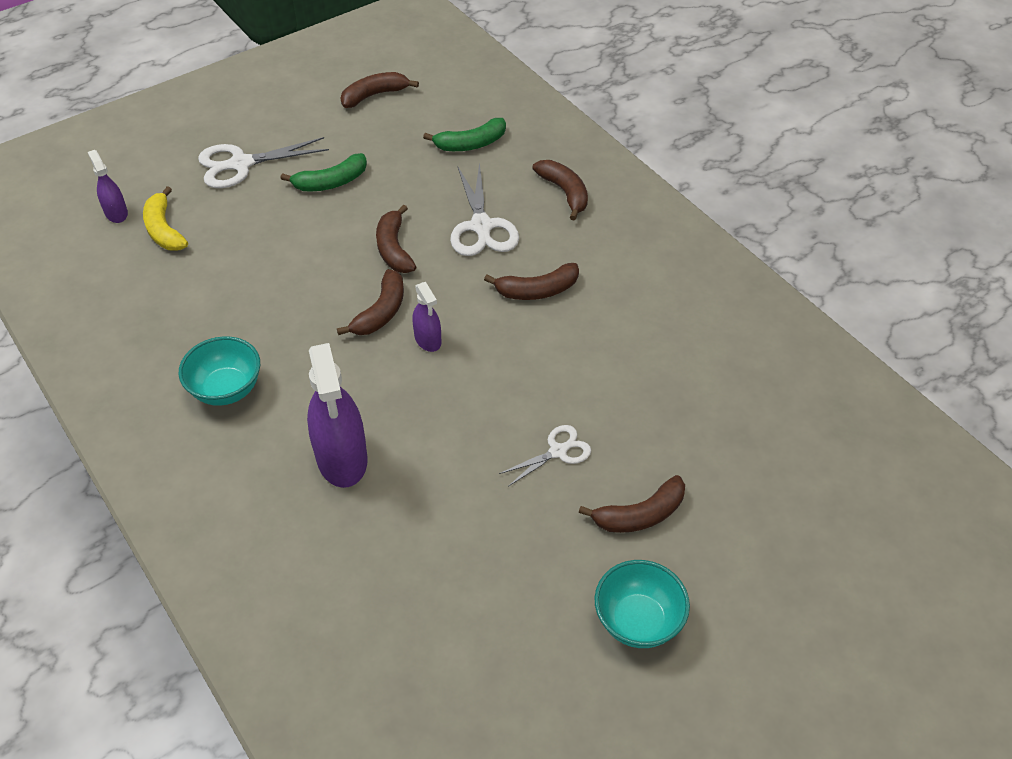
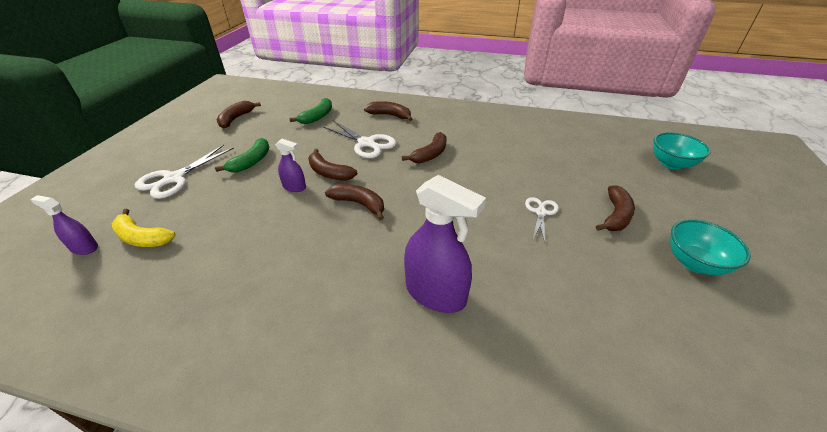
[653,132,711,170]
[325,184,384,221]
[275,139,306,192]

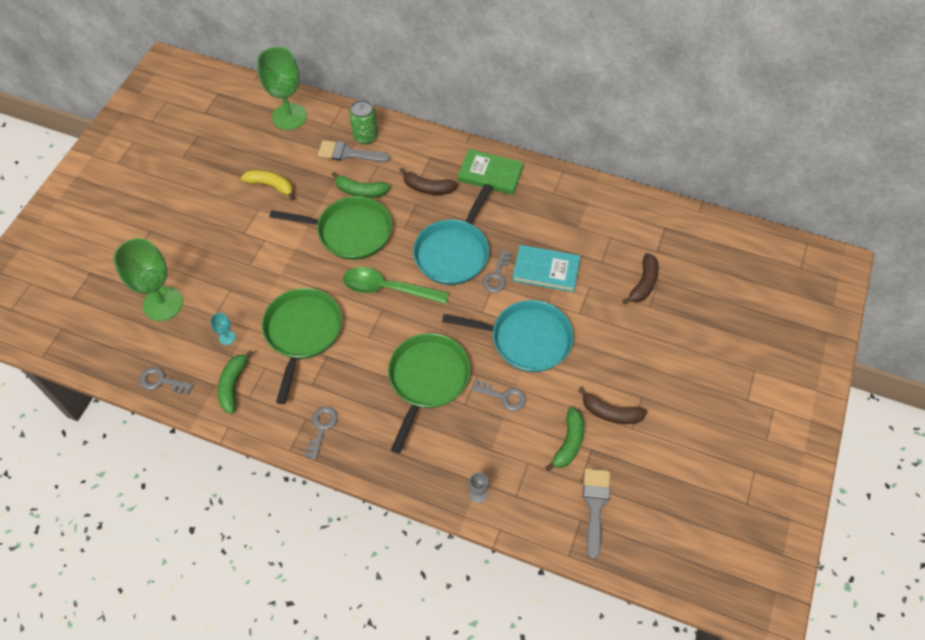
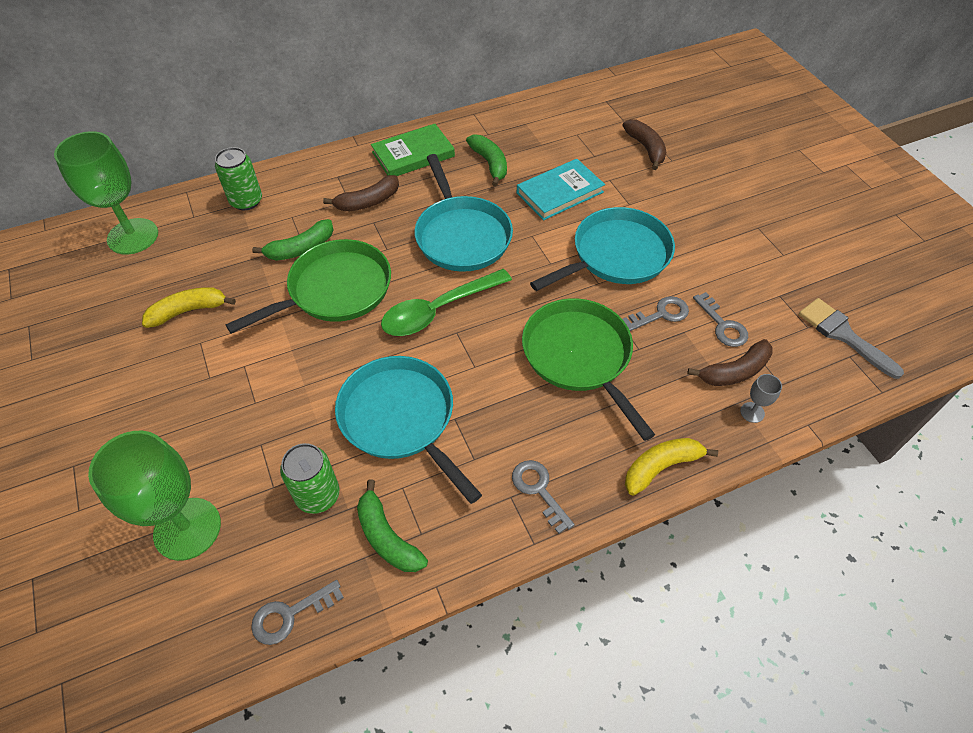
[280,443,339,514]
[335,356,482,504]
[318,140,390,162] (first image)
[693,292,748,347]
[466,135,507,186]
[687,339,773,386]
[625,438,718,496]

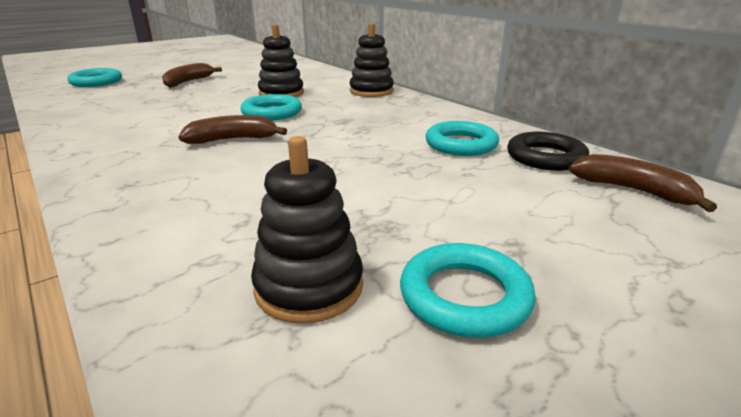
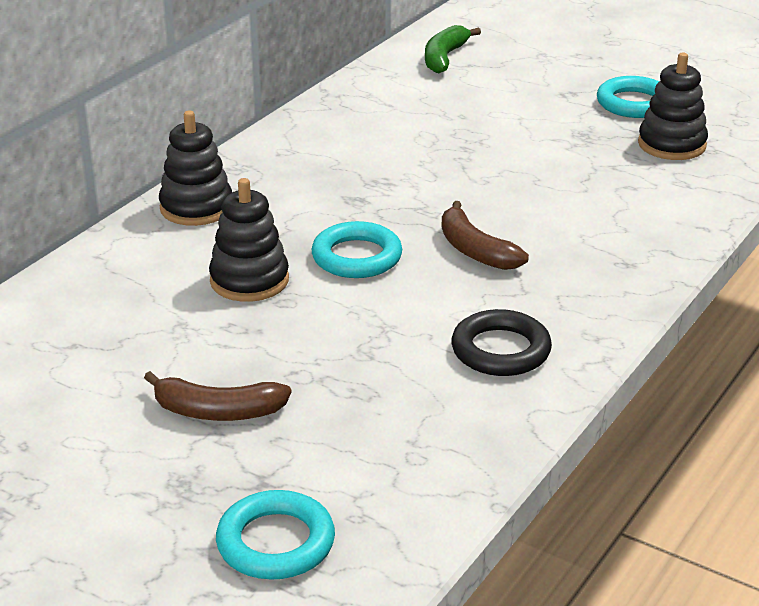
[425,121,499,156] (first image)
[452,309,552,376]
[425,25,481,73]

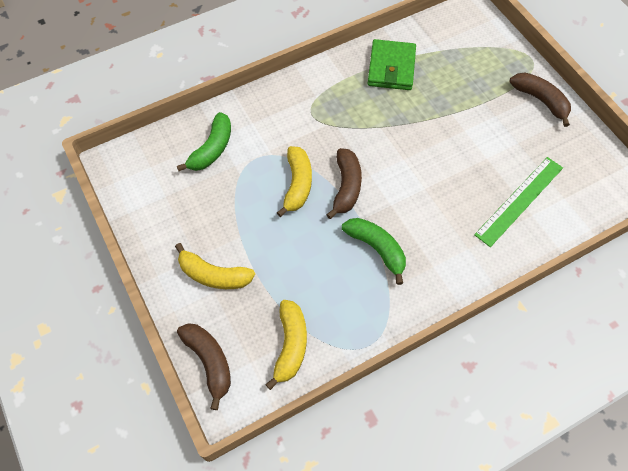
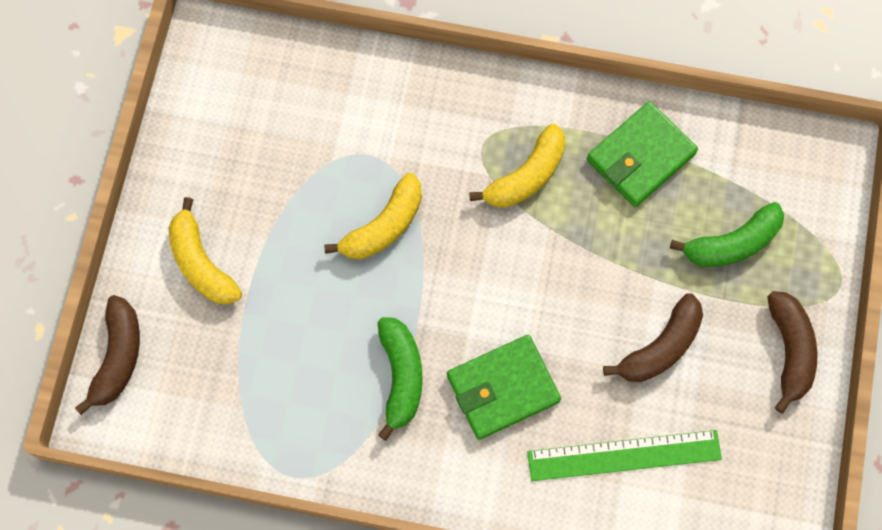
[670,202,784,267]
[469,124,566,208]
[603,293,703,382]
[447,335,561,440]

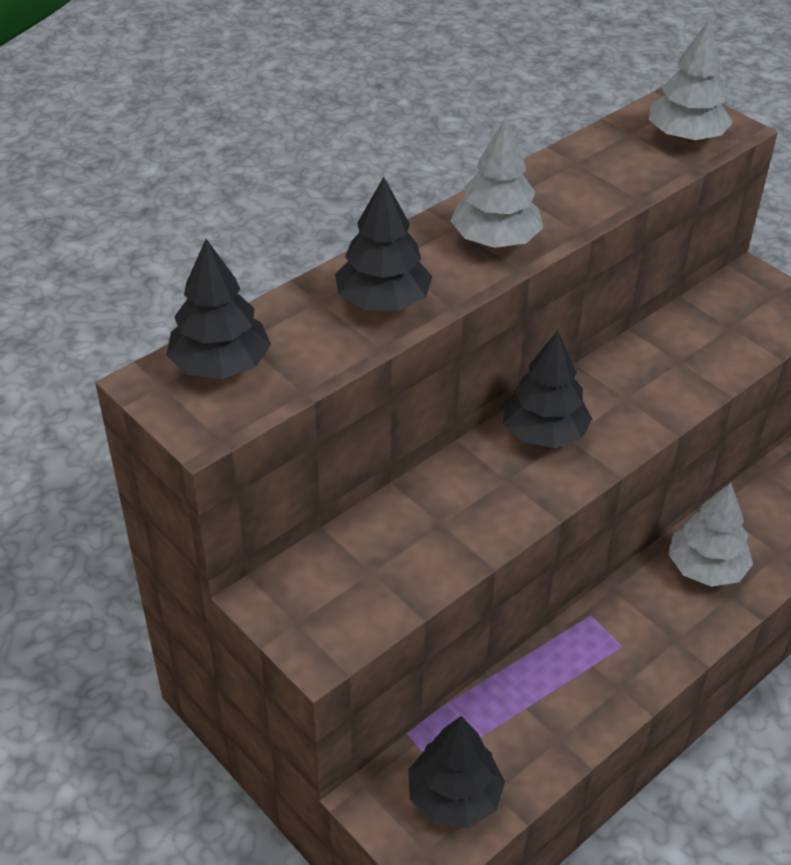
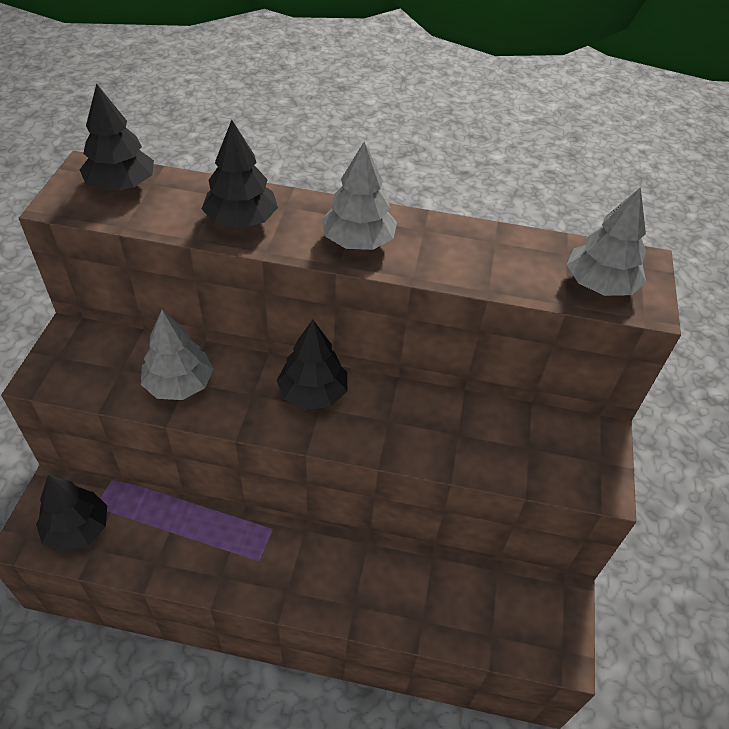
[141,310,213,400]

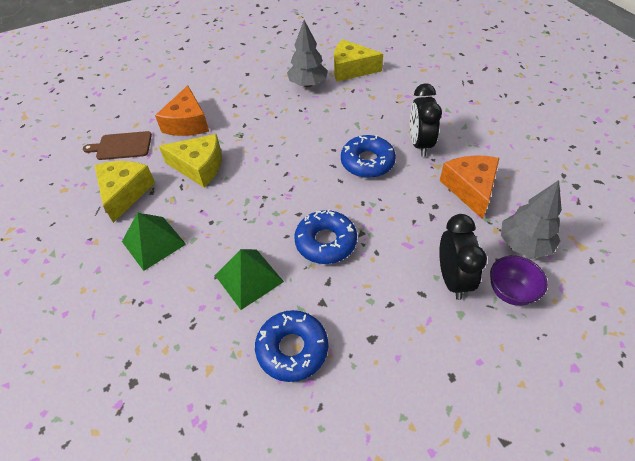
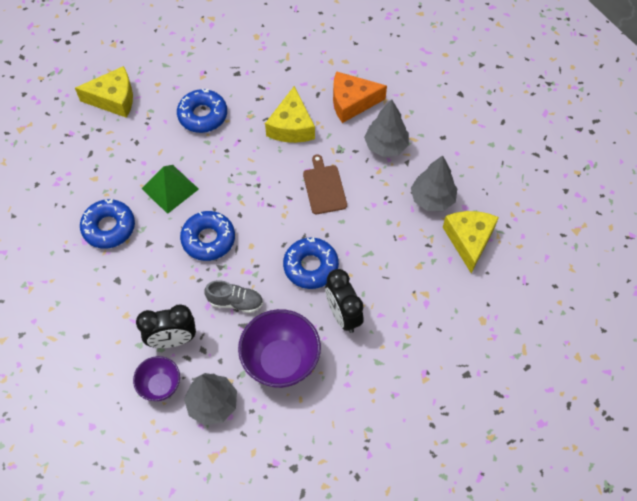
[303,155,347,214]
[75,66,133,118]
[177,89,227,133]
[325,269,364,333]
[238,309,321,388]
[204,280,263,313]
[364,100,409,157]

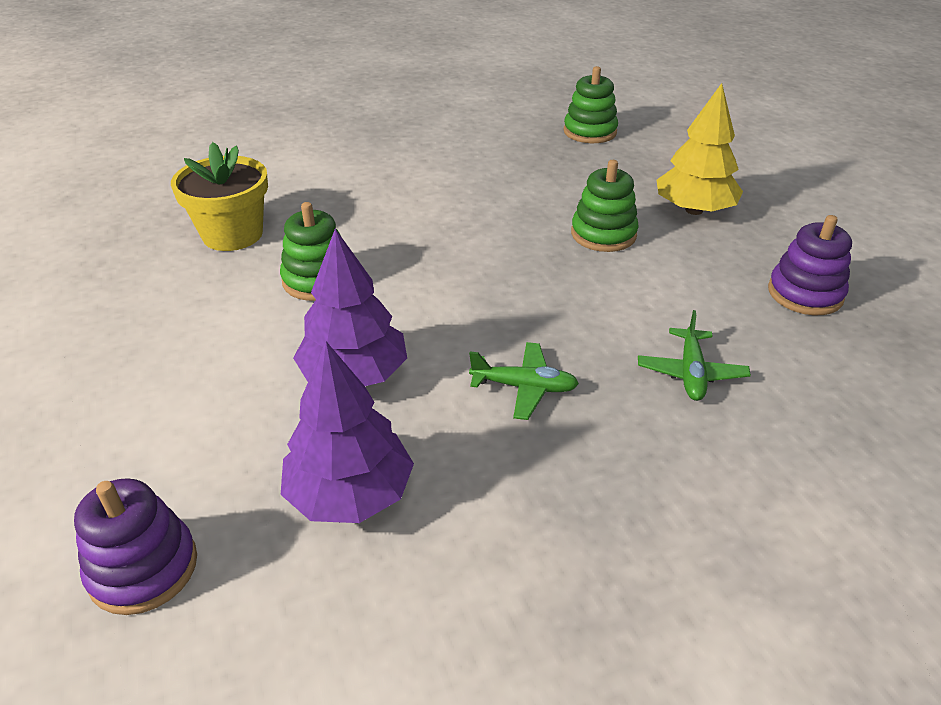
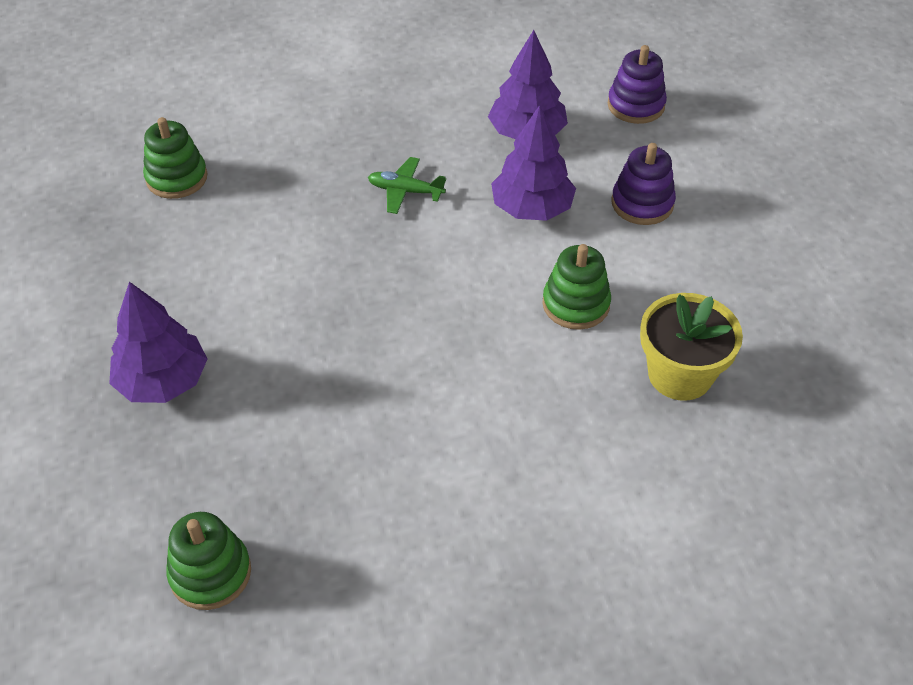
[143,117,207,199]
[638,310,751,401] (first image)
[109,282,208,403]
[611,143,676,225]

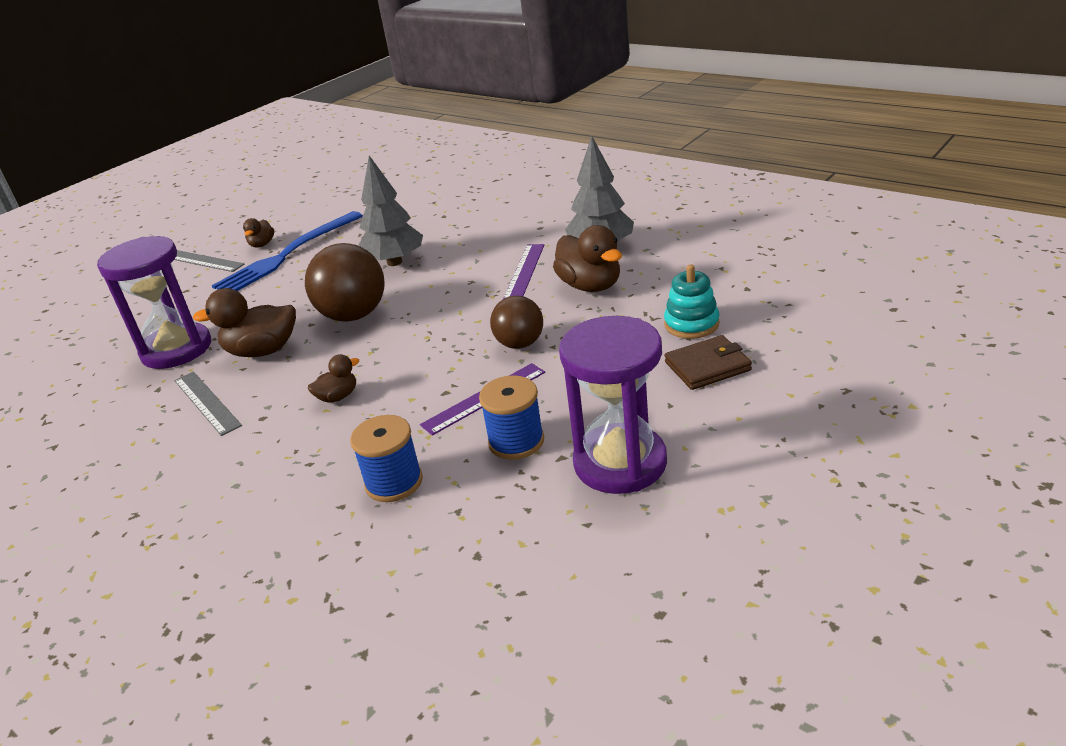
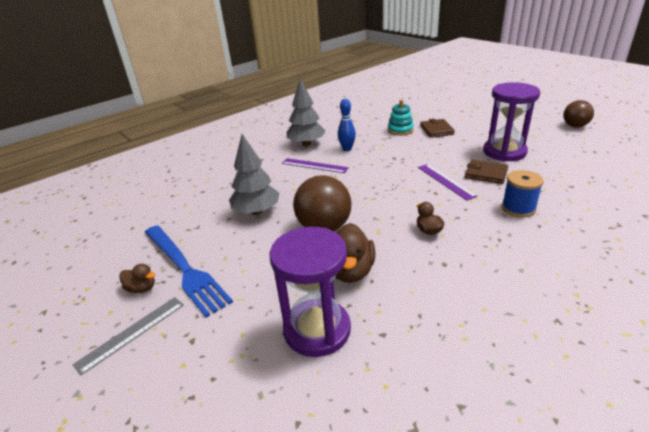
[174,372,242,436] (first image)
[465,160,508,184]
[563,100,594,127]
[338,99,356,151]

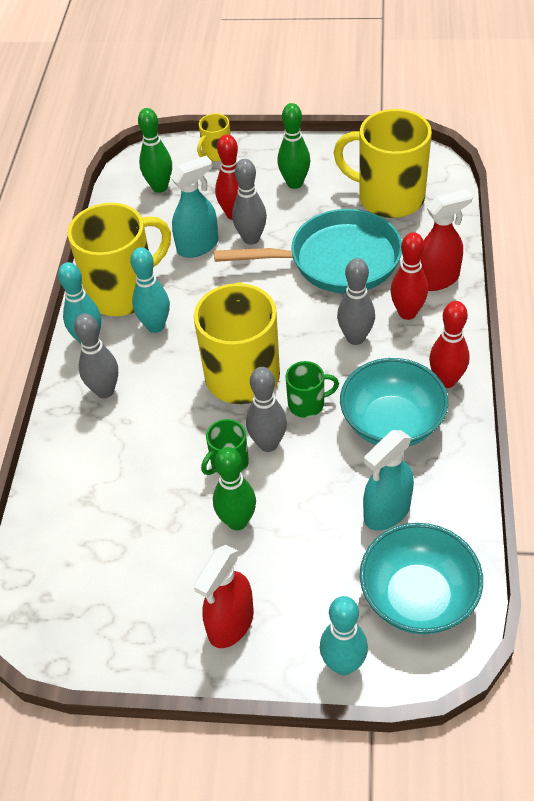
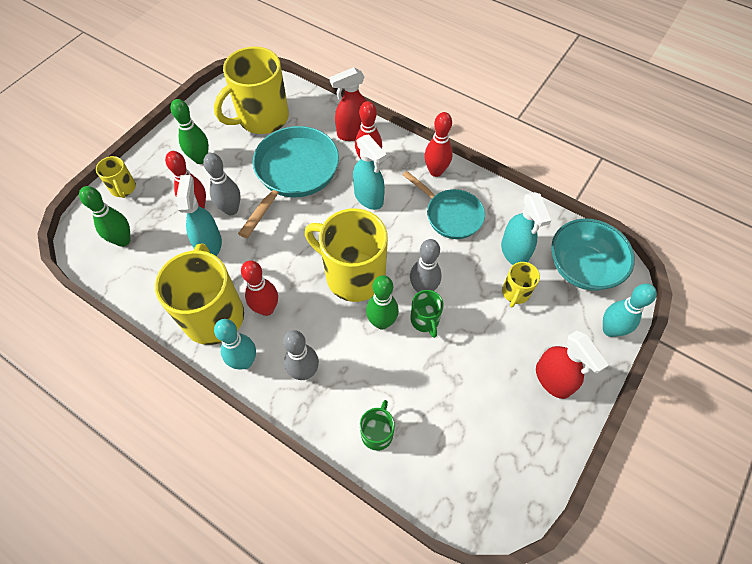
[241,260,278,316]
[366,275,399,329]
[360,400,395,451]
[353,134,387,210]
[403,171,485,239]
[329,67,367,141]
[502,262,540,307]

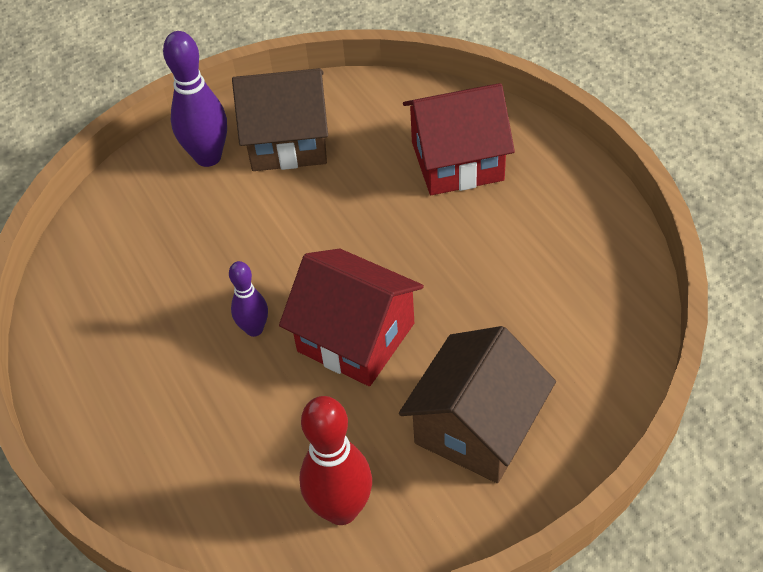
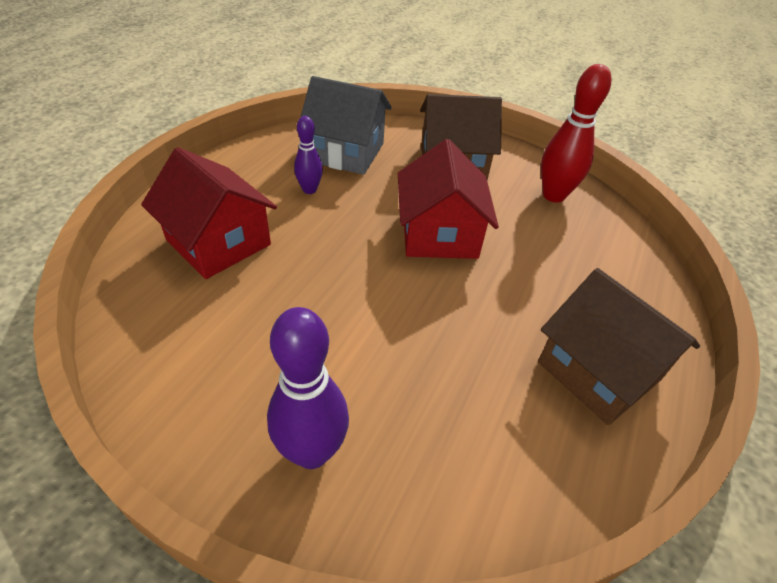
[294,116,323,194]
[538,268,700,425]
[301,76,392,175]

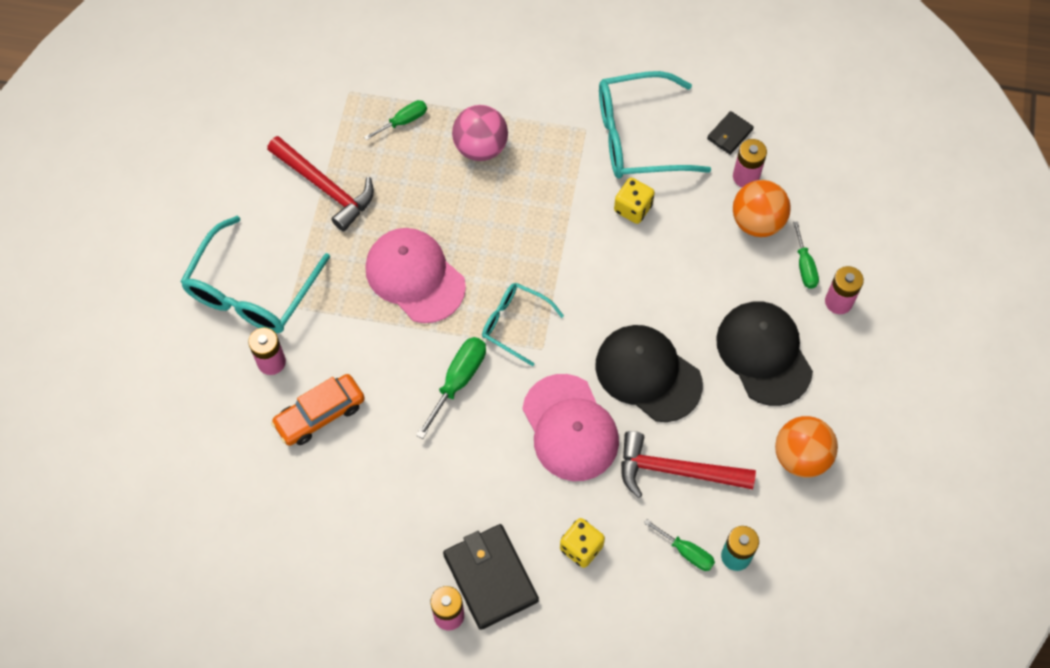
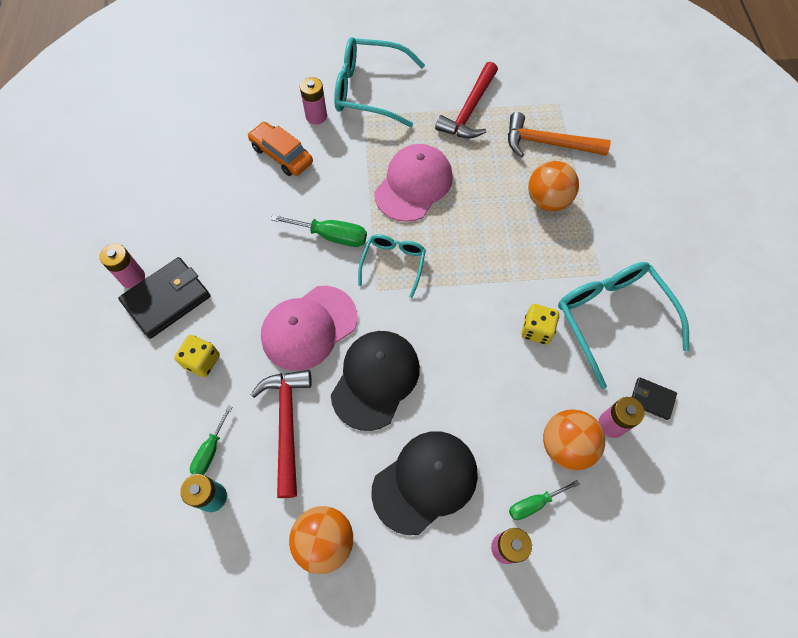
[508,112,611,157]
[528,161,579,211]

